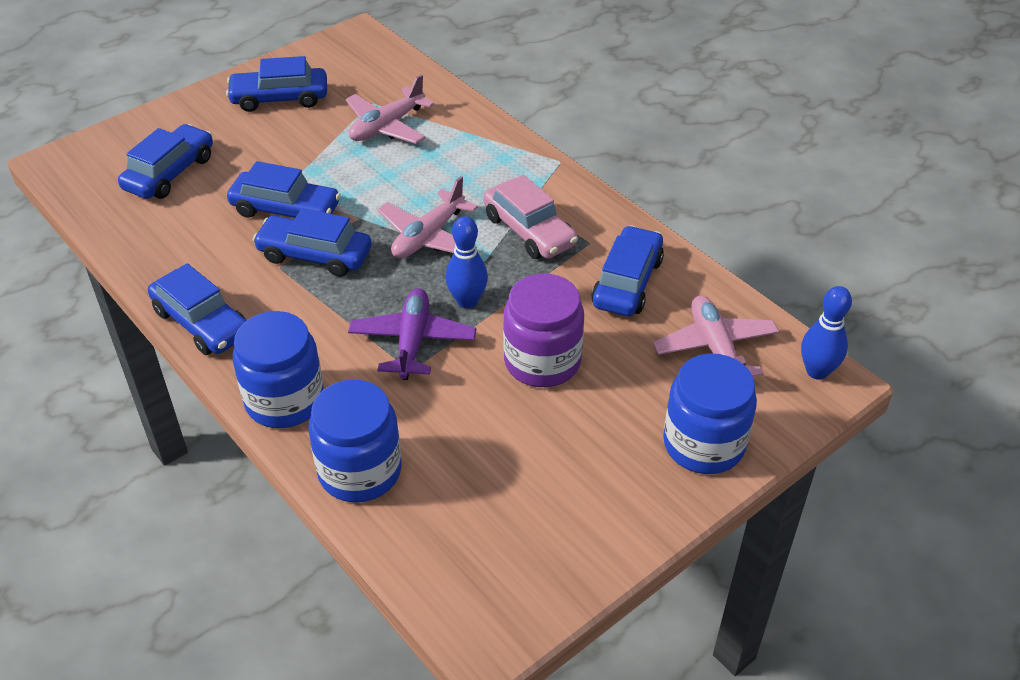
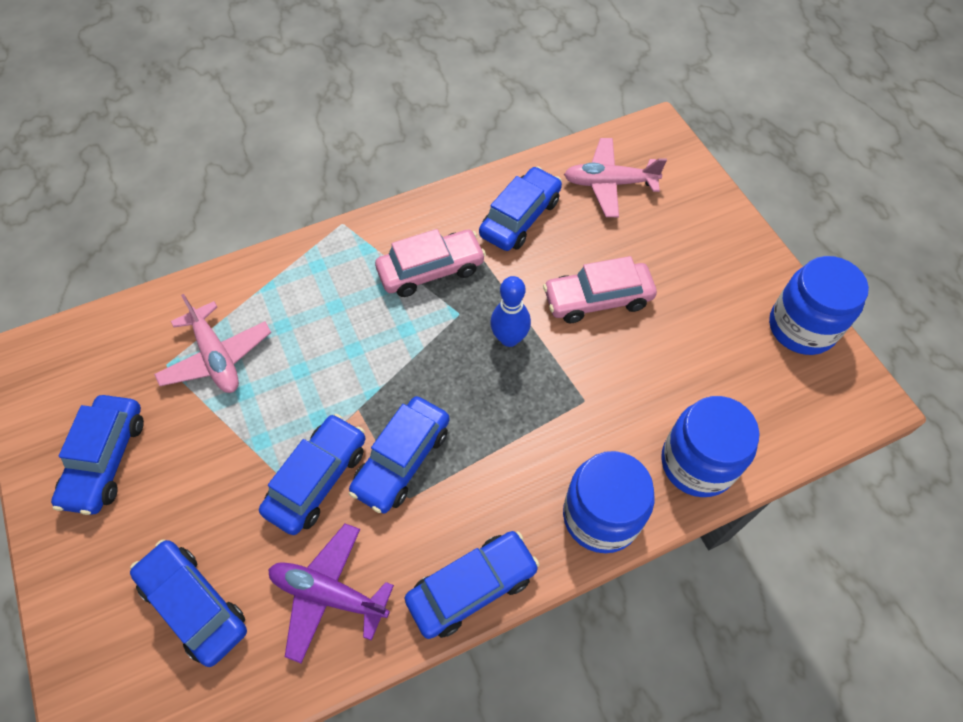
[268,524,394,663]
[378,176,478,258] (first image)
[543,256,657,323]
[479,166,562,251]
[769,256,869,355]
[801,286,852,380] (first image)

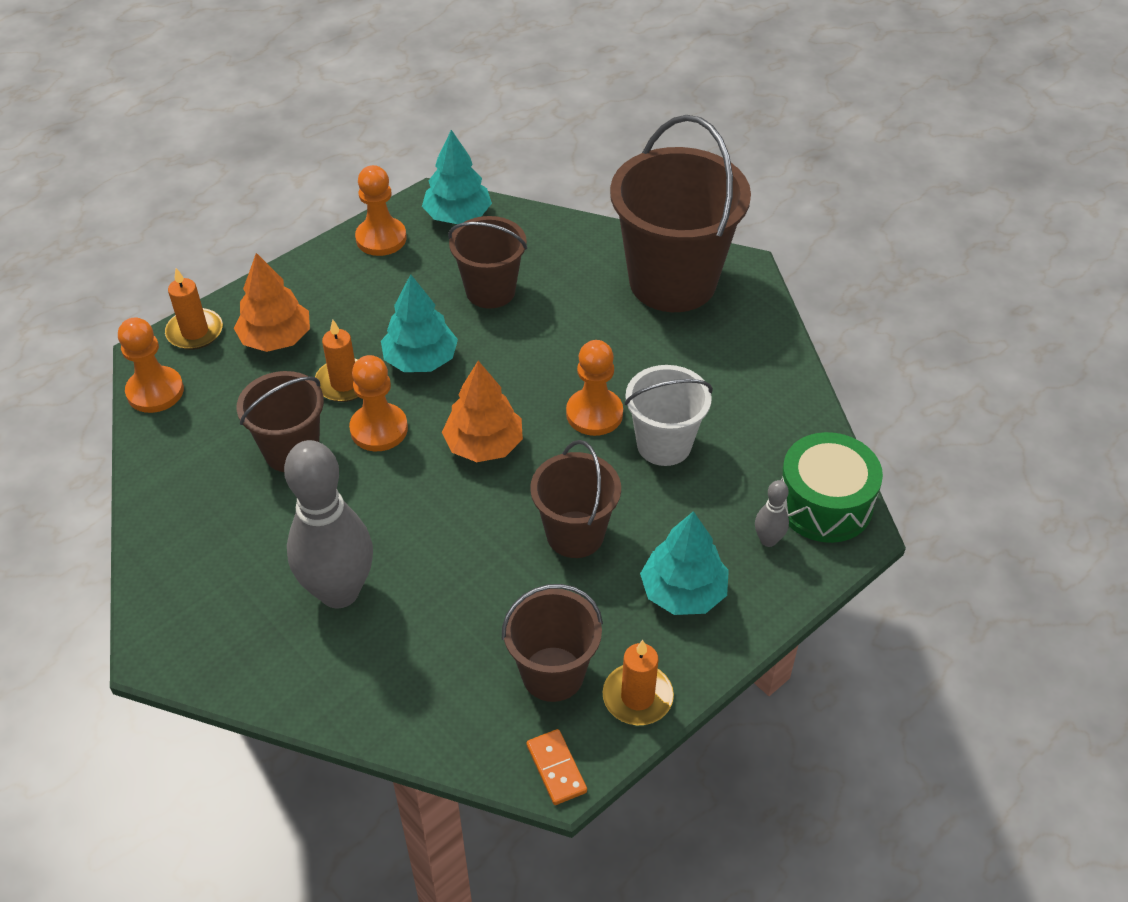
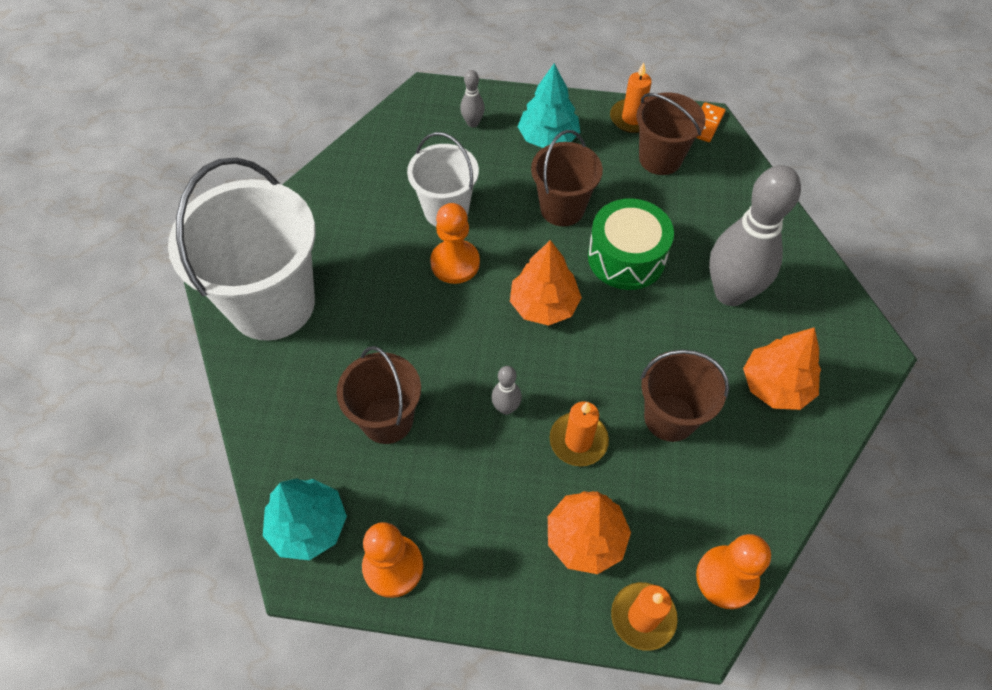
[349,355,408,451] (first image)
[491,366,522,415]
[168,158,316,341]
[588,198,674,290]
[743,327,821,410]

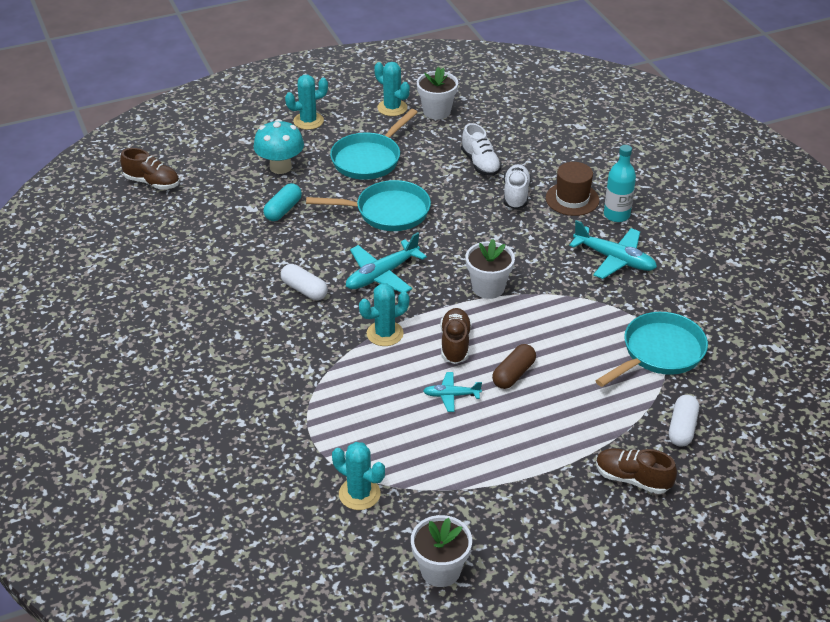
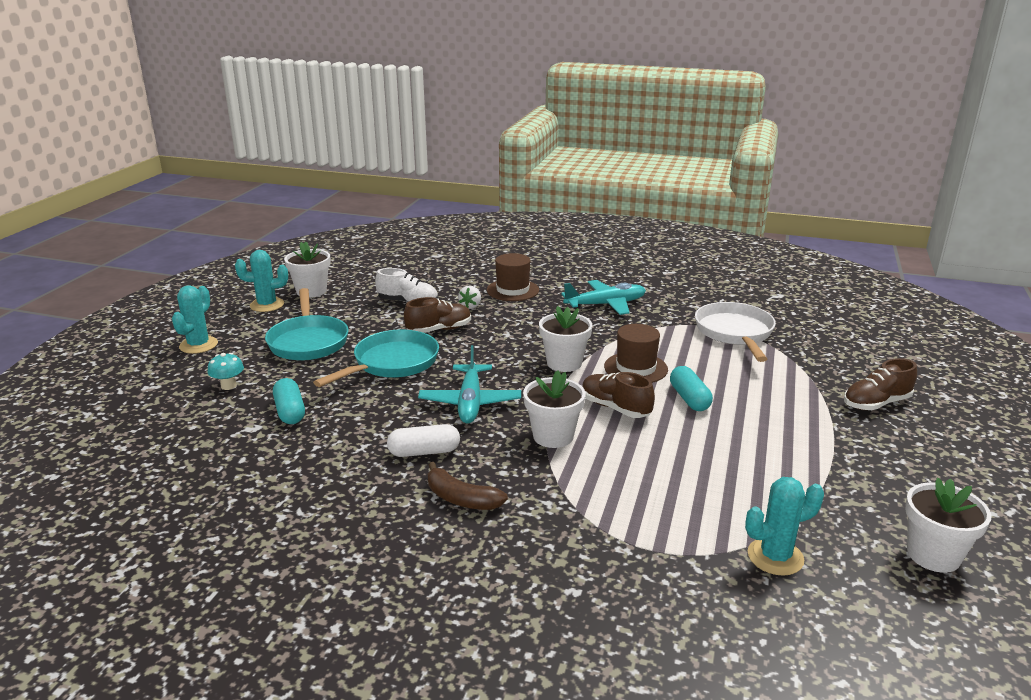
[404,297,471,333]
[208,353,244,390]
[523,370,586,448]
[423,372,482,412] (first image)
[670,366,713,411]
[458,286,481,309]
[695,302,776,362]
[604,145,636,222] (first image)
[669,395,699,447] (first image)
[427,462,508,510]
[604,324,668,383]

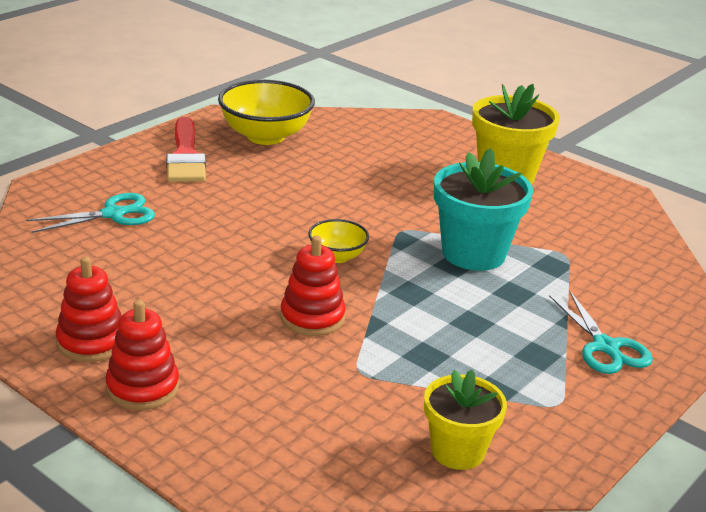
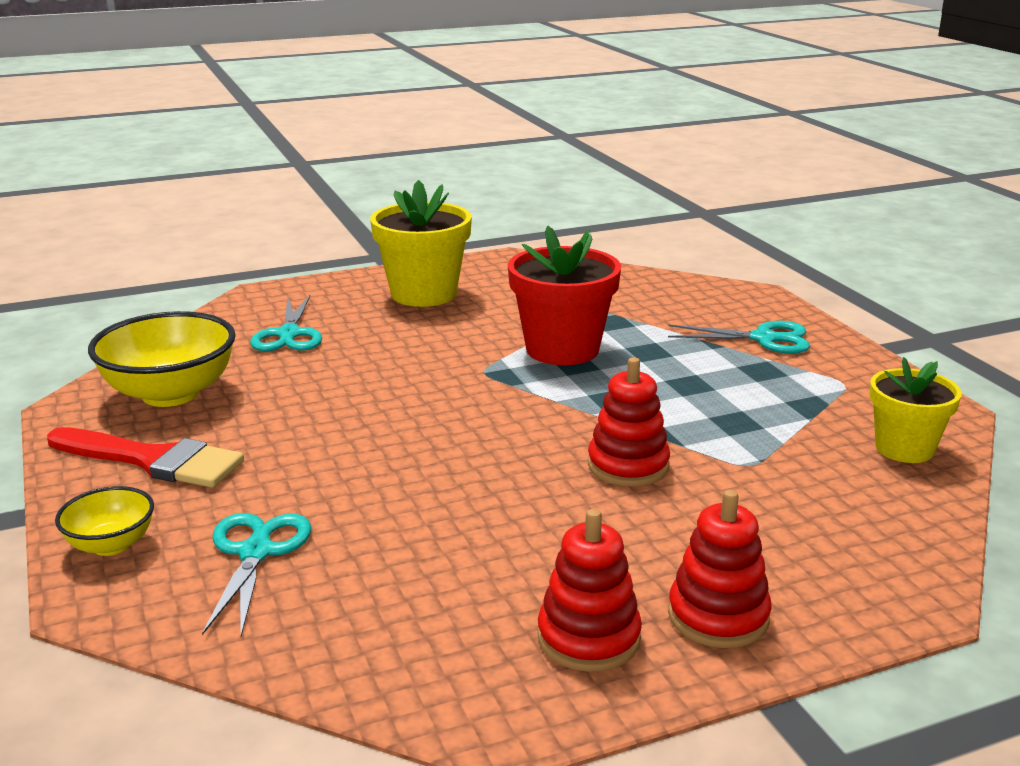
[55,486,154,556]
[508,226,621,365]
[250,295,322,351]

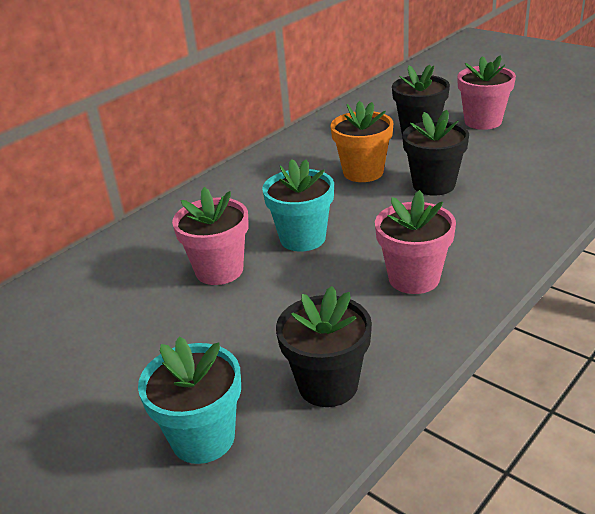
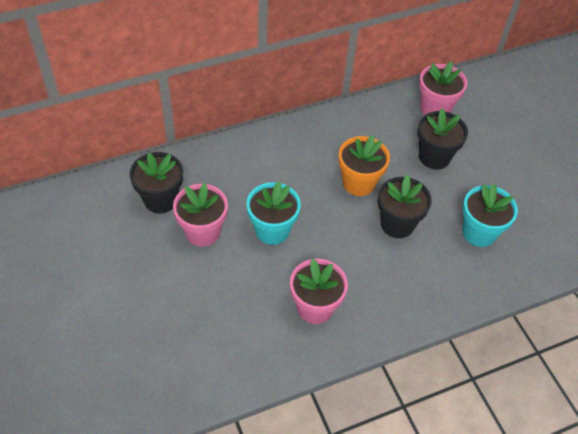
[462,184,518,247]
[129,152,183,213]
[419,61,467,115]

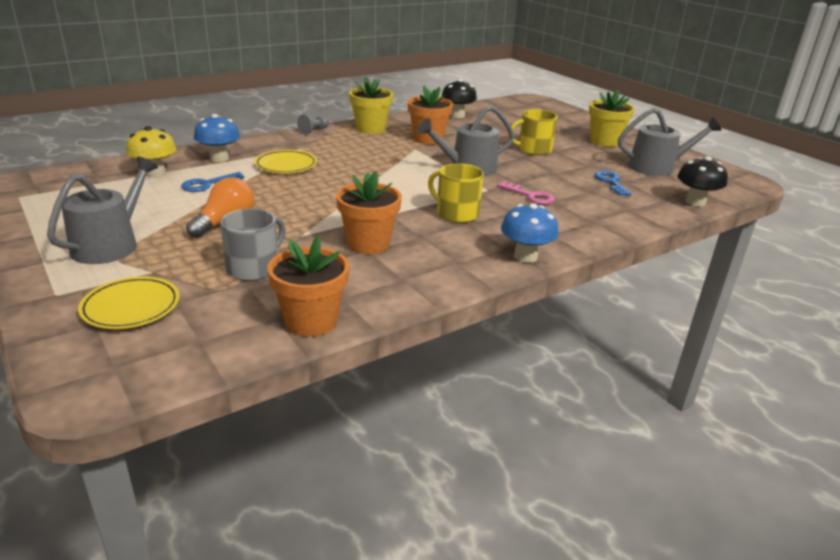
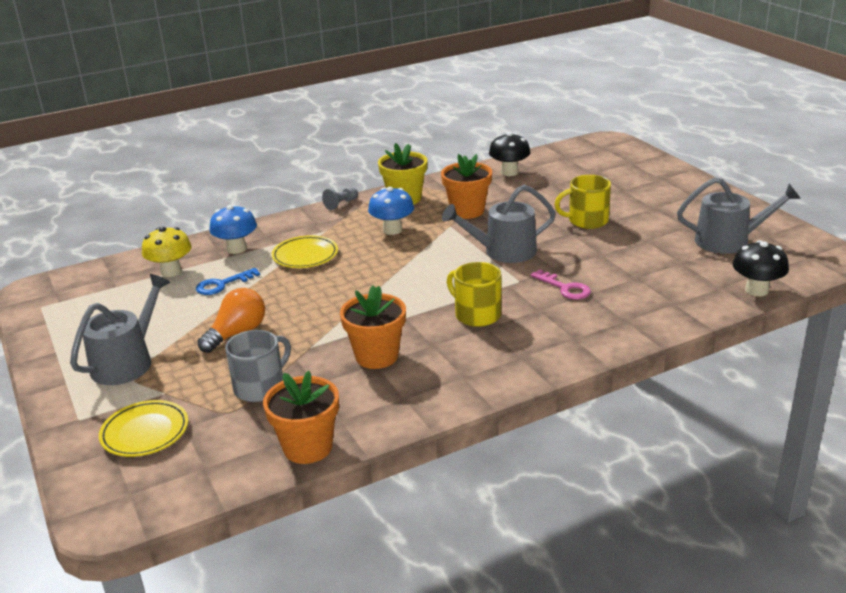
[368,187,414,235]
[589,89,635,147] (first image)
[594,170,632,196] (first image)

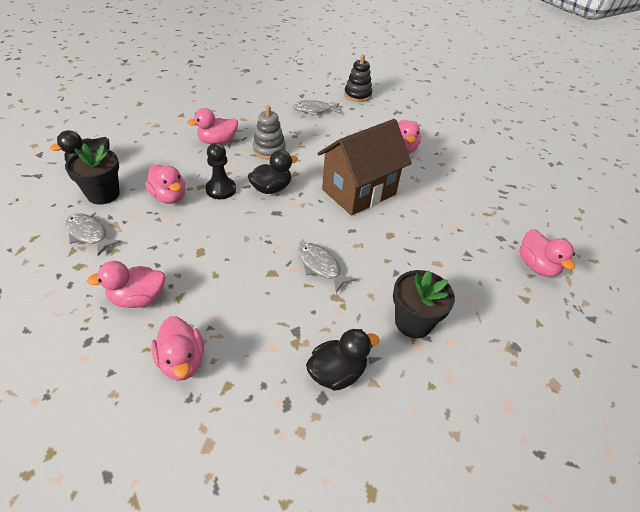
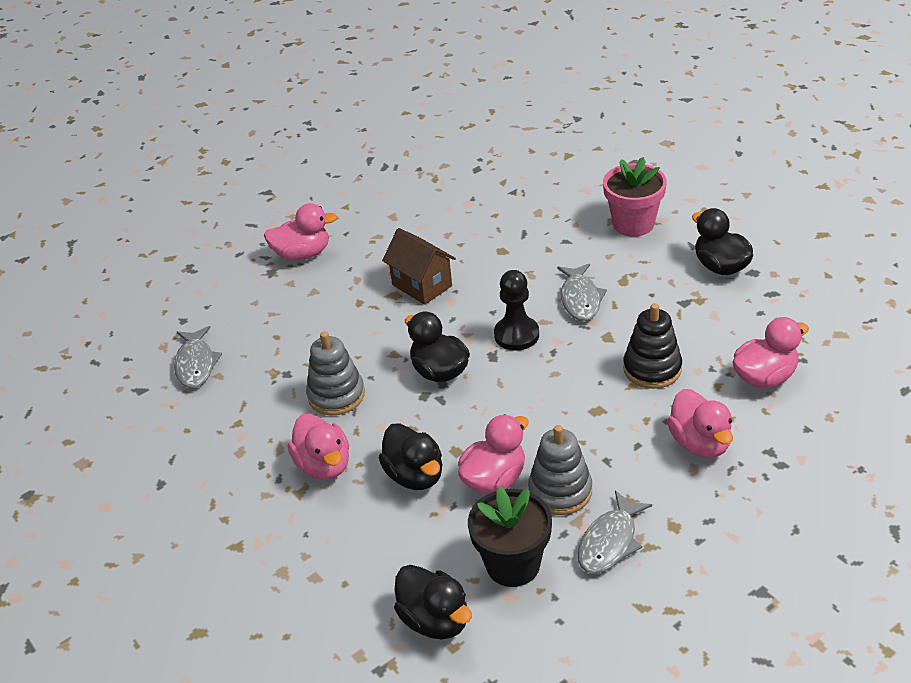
[494,270,539,351]
[557,263,607,321]
[382,228,456,305]
[623,303,682,389]
[603,157,667,237]
[519,229,575,277] (first image)
[379,423,442,490]
[528,425,592,515]

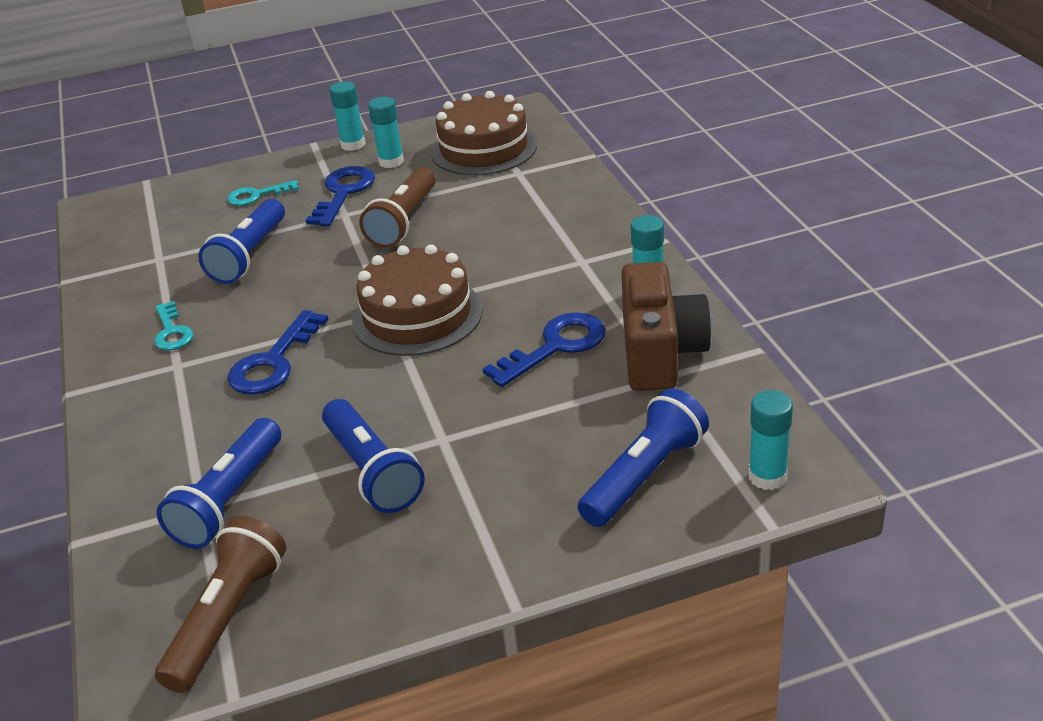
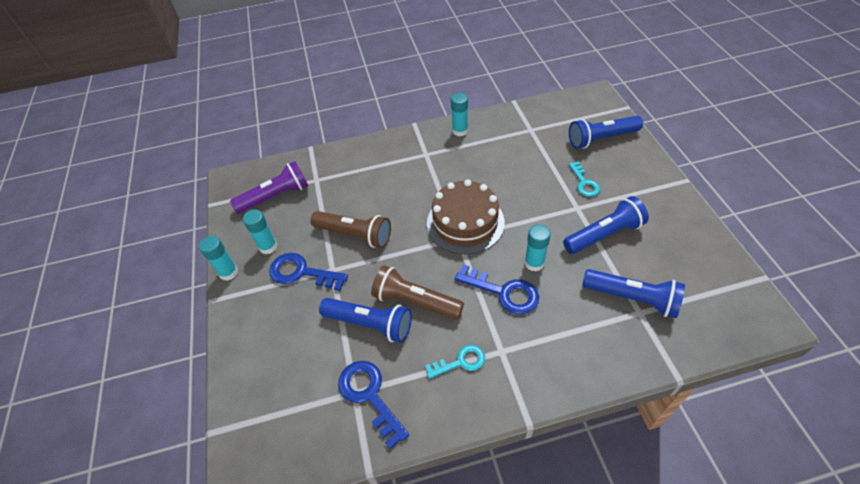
[371,265,464,320]
[569,161,600,197]
[230,161,309,214]
[338,361,409,449]
[569,116,643,149]
[621,262,712,391] (first image)
[525,224,551,272]

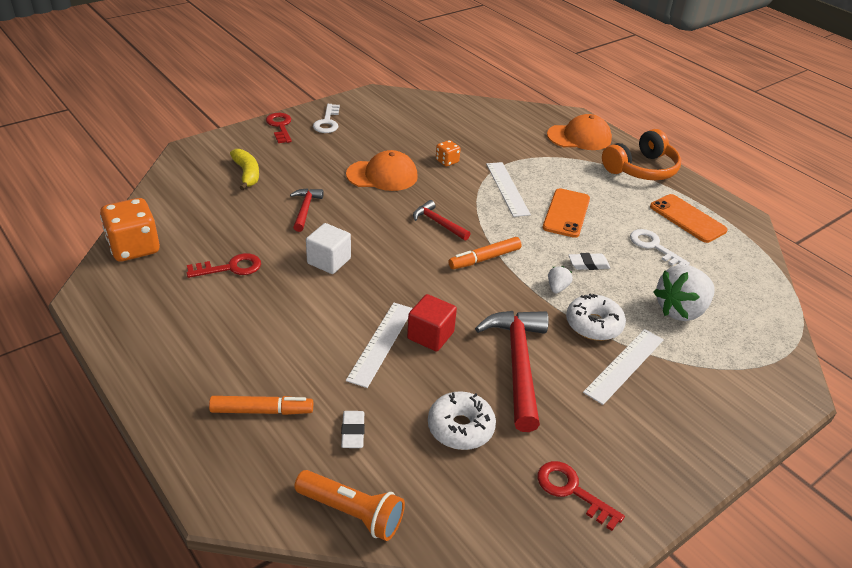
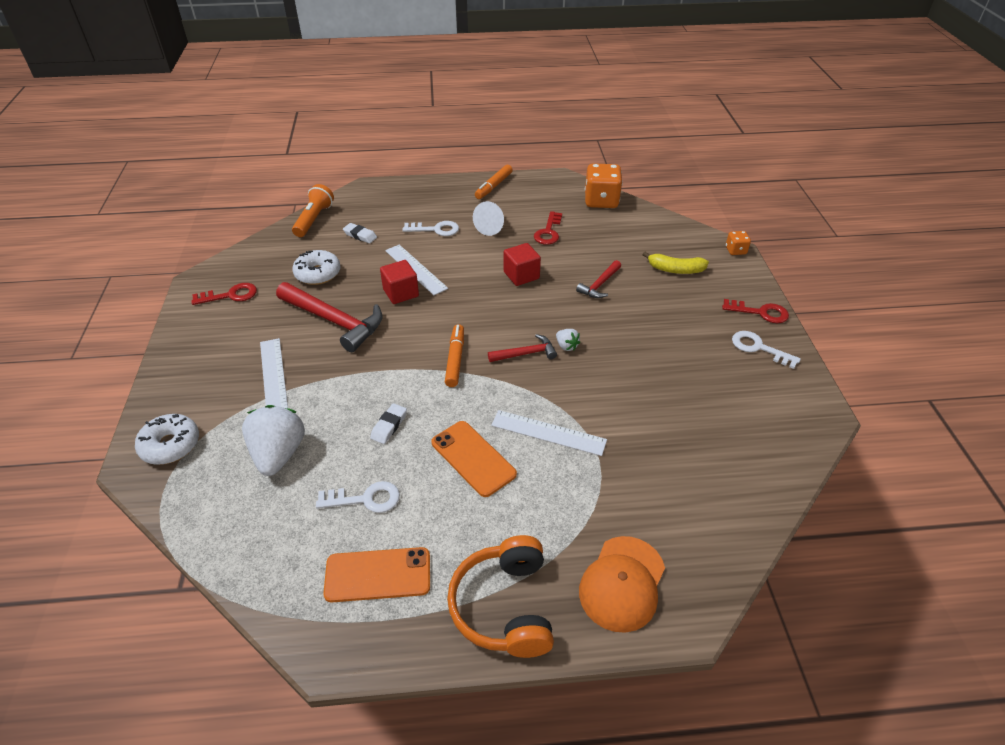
[475,165,513,199]
[576,260,621,298]
[292,184,334,237]
[504,243,541,286]
[346,150,418,191] (first image)
[726,231,751,255]
[556,329,580,351]
[135,414,199,465]
[403,221,459,236]
[473,201,504,236]

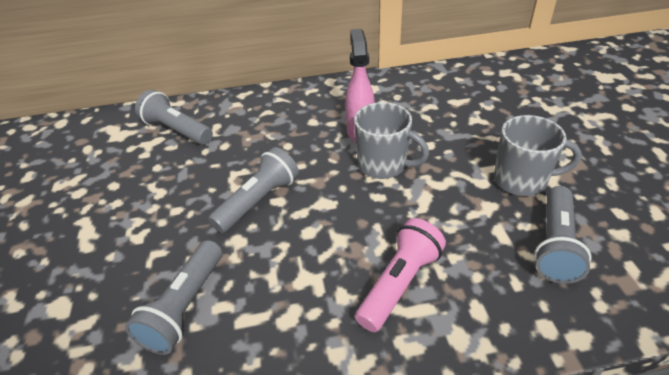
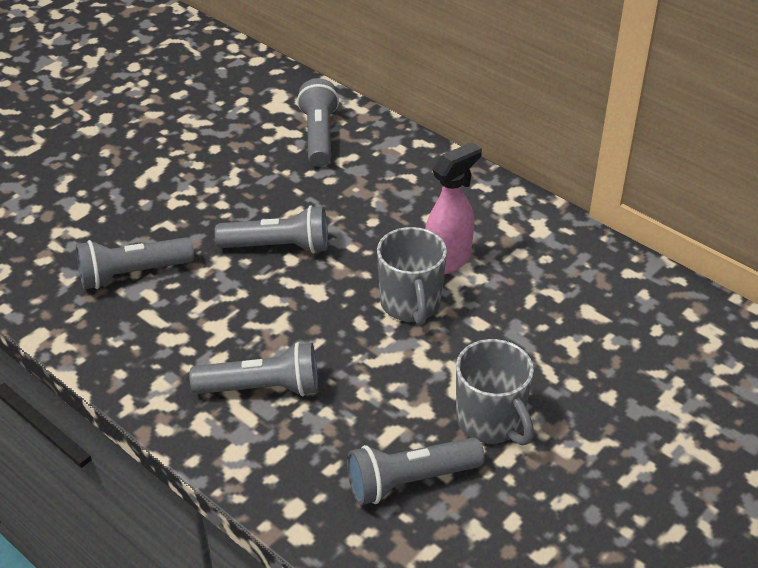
[189,342,318,396]

